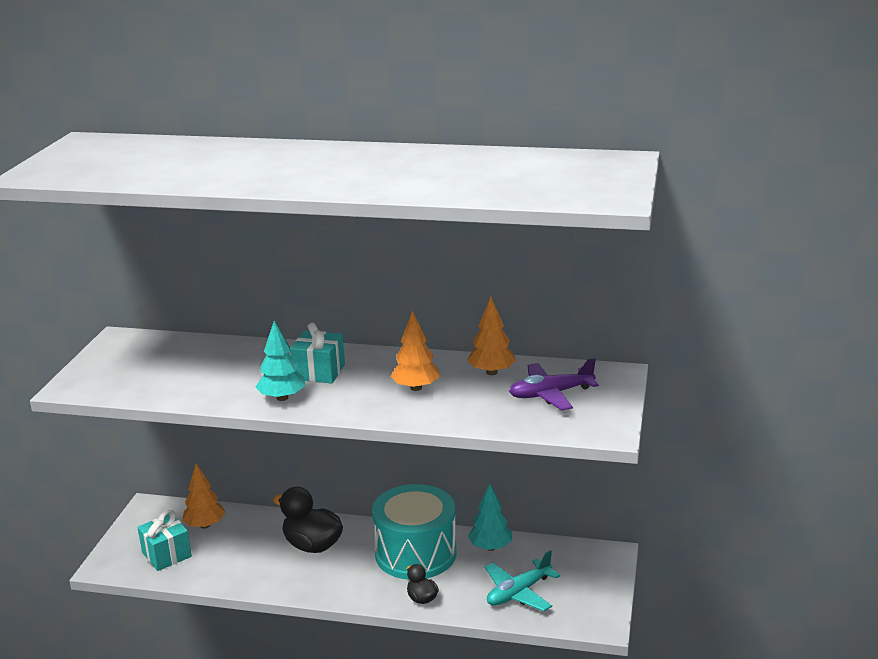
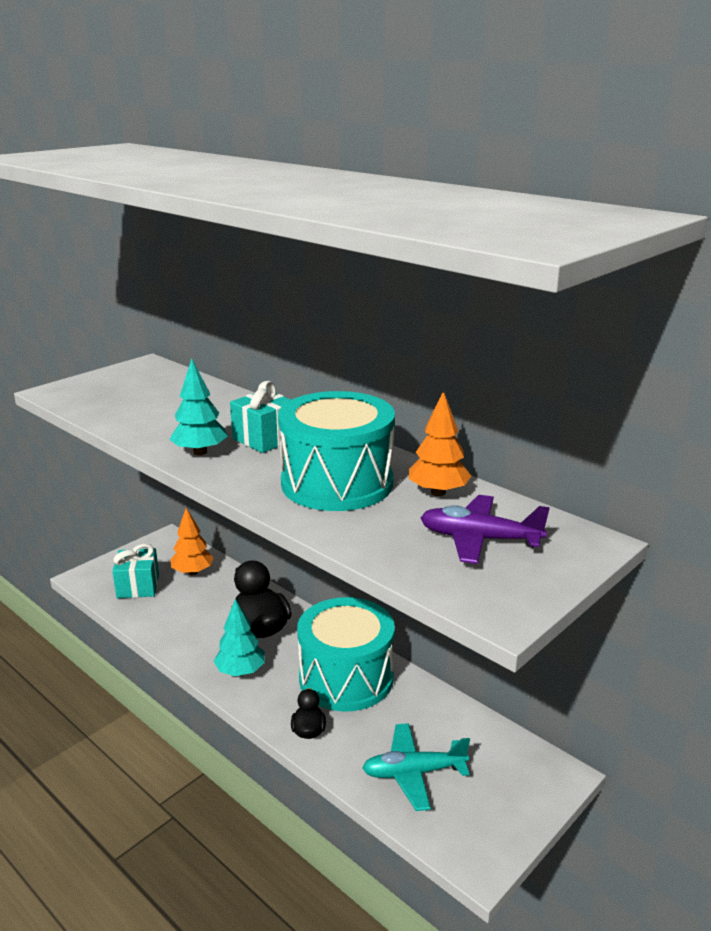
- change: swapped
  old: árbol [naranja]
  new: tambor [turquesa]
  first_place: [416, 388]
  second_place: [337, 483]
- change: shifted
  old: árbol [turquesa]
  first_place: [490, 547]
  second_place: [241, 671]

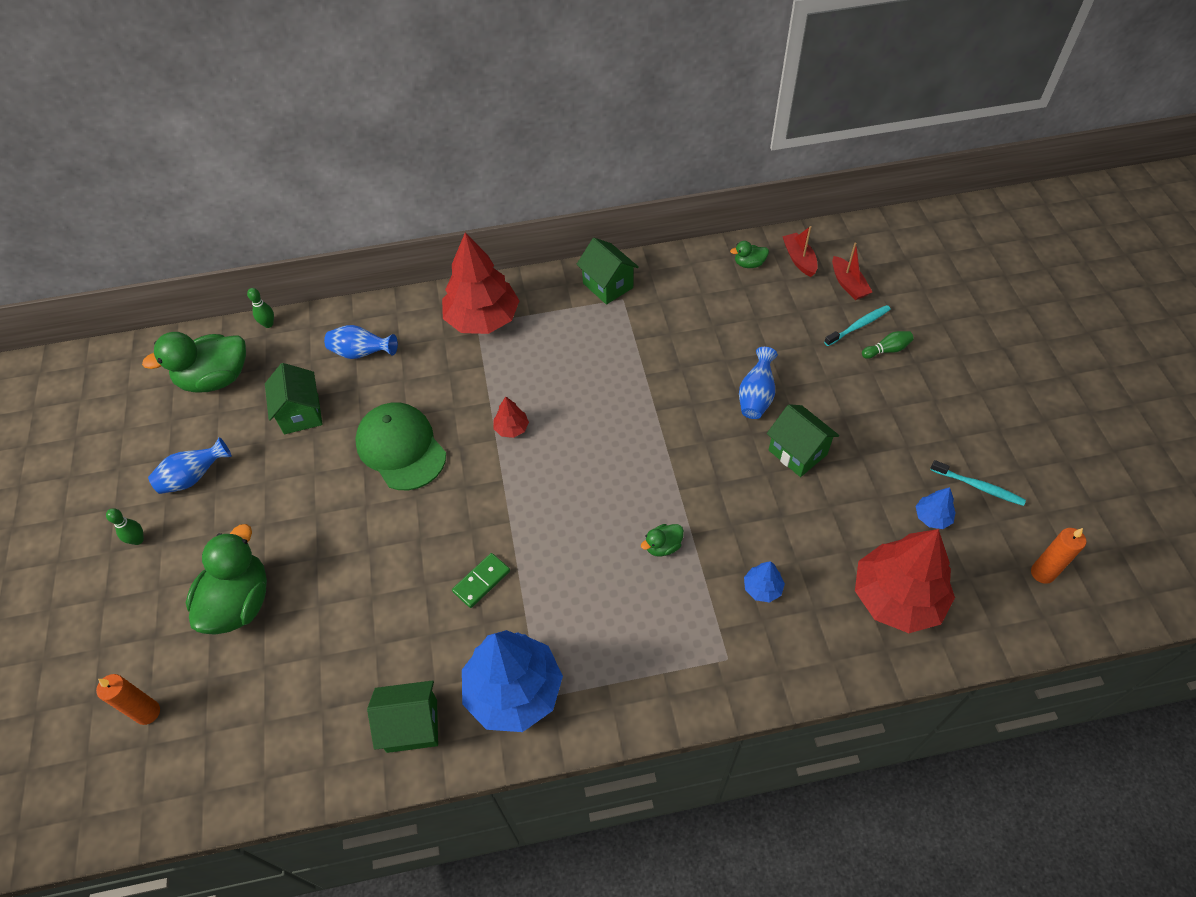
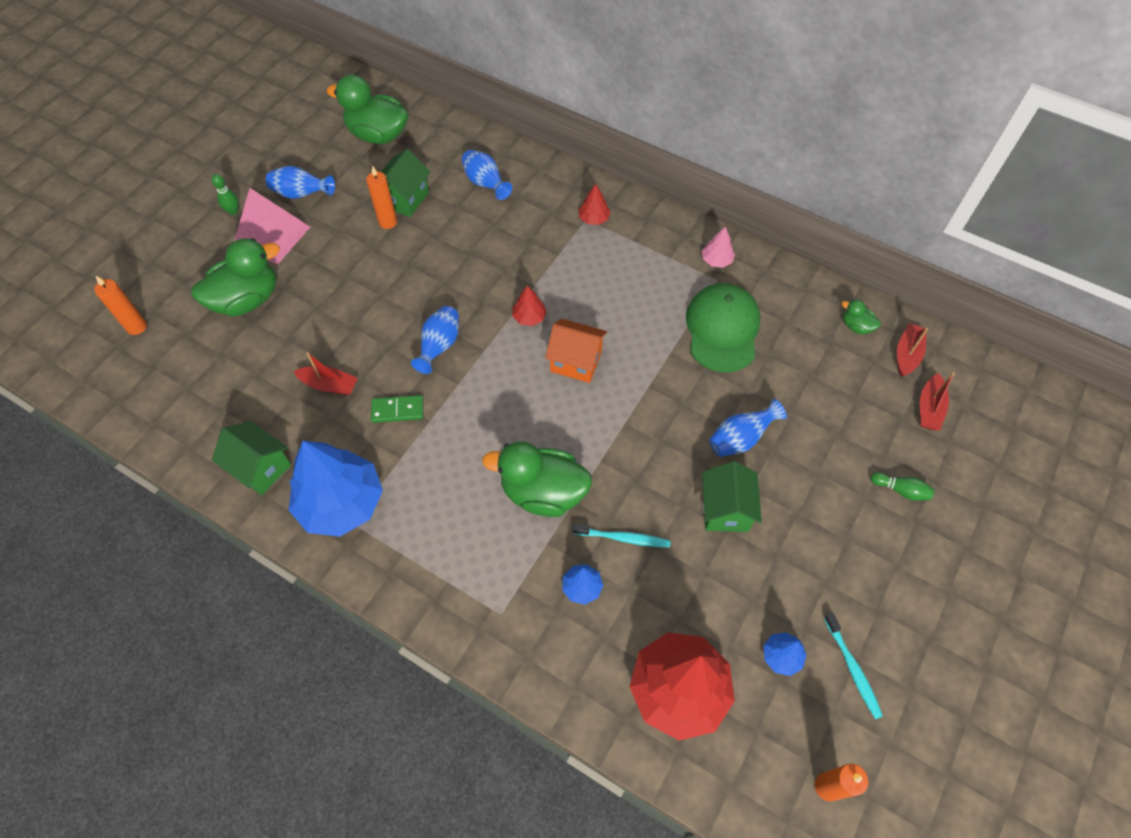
- change: gone
  old: bolo [verde]
  first_place: [268, 324]
- change: shifted
  old: gorra [verde]
  first_place: [401, 448]
  second_place: [722, 329]
- change: scaled
  old: árbol [rojo]
  first_place: [482, 319]
  second_place: [594, 218]
  factor: 0.43
- change: swapped
  old: casa [verde]
  new: árbol [rosa]
  first_place: [608, 285]
  second_place: [716, 260]
- change: scaled
  old: pato [verde]
  first_place: [663, 546]
  second_place: [543, 492]
  factor: 2.21
- change: shifted
  old: cepillo de dientes [turquesa]
  first_place: [858, 326]
  second_place: [623, 538]
- change: new
  new: pirámide [rosa]
  second_place: [272, 235]
- change: new
  new: barco [rojo]
  second_place: [329, 385]
- change: new
  new: vela [naranja]
  second_place: [388, 222]
- change: new
  new: florero [azul]
  second_place: [439, 346]
- change: new
  new: casa [naranja]
  second_place: [576, 361]

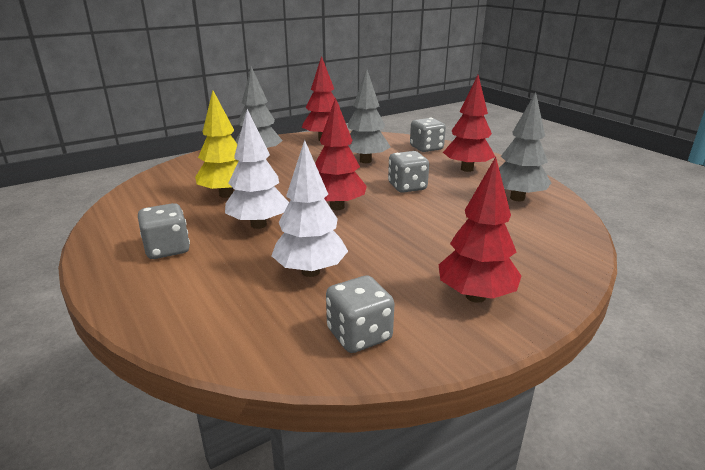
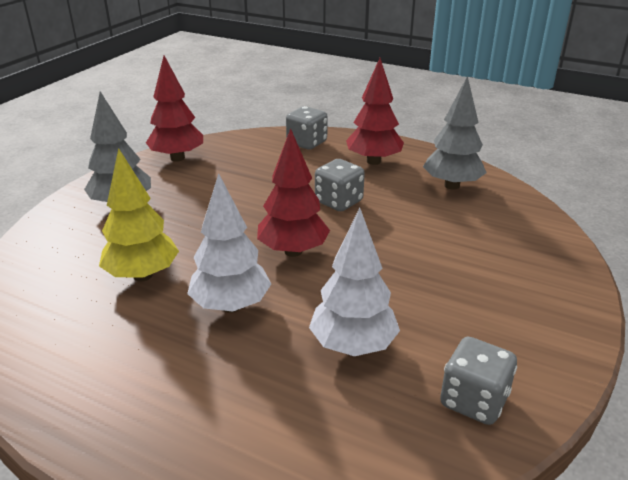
- change: gone
  old: dado [gris]
  first_place: [167, 249]
- change: gone
  old: árbol [gris]
  first_place: [365, 161]
- change: gone
  old: árbol [rojo]
  first_place: [475, 296]

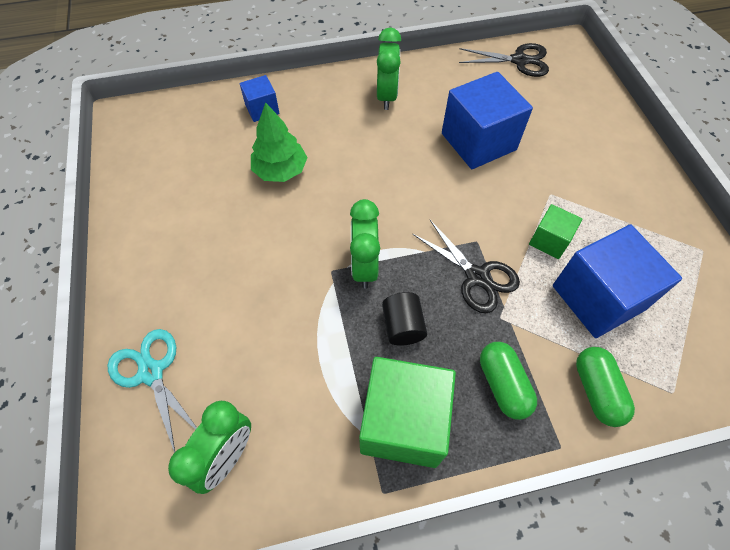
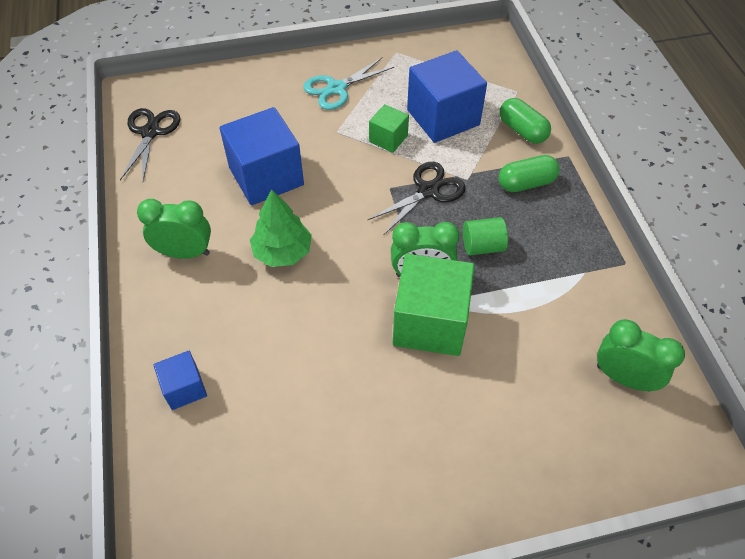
- change: shifted
  old: tijeras [turquesa]
  first_place: [151, 372]
  second_place: [336, 89]
- change: shifted
  old: árbol [verde]
  first_place: [280, 170]
  second_place: [282, 252]
- change: shifted
  old: cubo [verde]
  first_place: [403, 422]
  second_place: [430, 322]
- change: repainted
  old: cilindro [negro]
  new: cilindro [verde]
  first_place: [402, 326]
  second_place: [482, 246]
- change: rotated
  old: cápsula [verde]
  first_place: [596, 391]
  second_place: [522, 130]
  degrees: 60

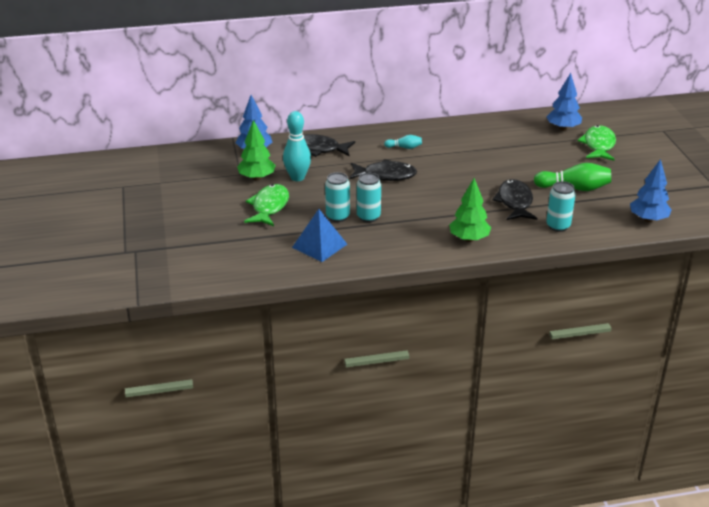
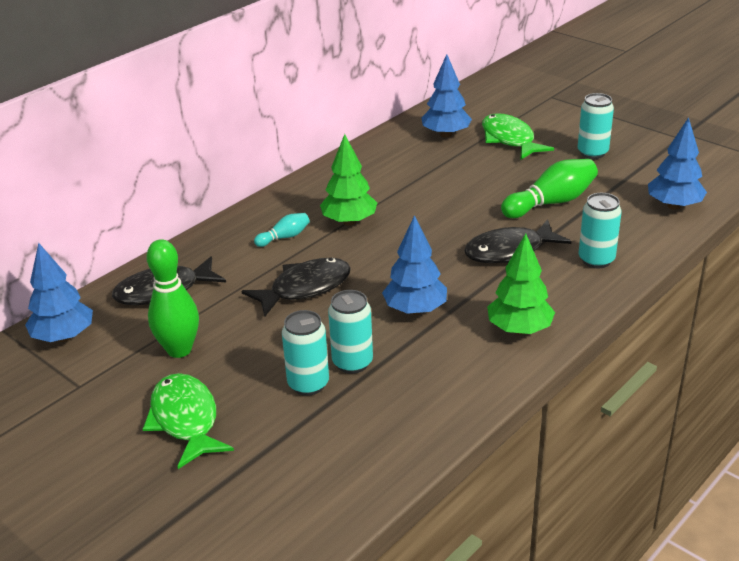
- change: shifted
  old: árbol [verde]
  first_place: [257, 178]
  second_place: [349, 221]
- change: repainted
  old: bolo [turquesa]
  new: bolo [verde]
  first_place: [297, 177]
  second_place: [179, 350]
- change: gone
  old: pirámide [azul]
  first_place: [319, 245]
- change: rotated
  old: pez [negro]
  first_place: [515, 202]
  second_place: [510, 251]
  degrees: -75
- change: new
  new: árbol [azul]
  second_place: [415, 310]
- change: new
  new: lata [turquesa]
  second_place: [592, 153]

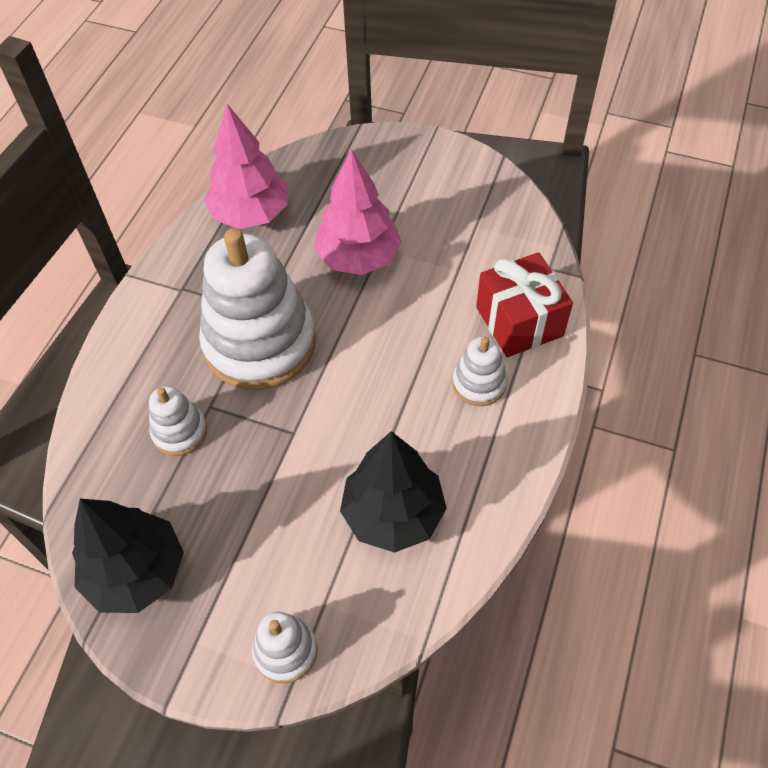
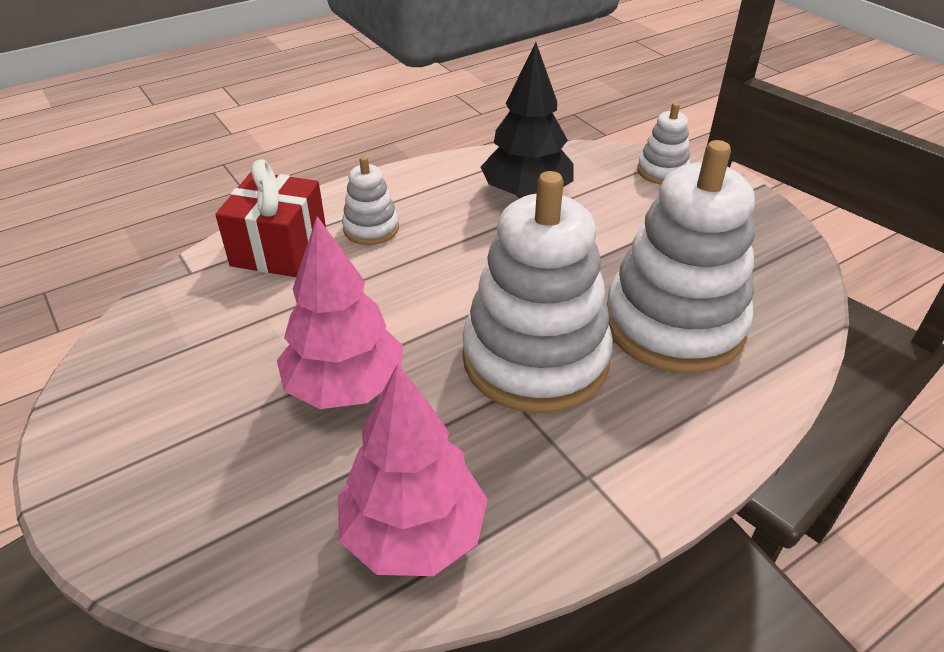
- change: gone
  old: árbol [negro]
  first_place: [136, 572]
- change: scaled
  old: juguete apilable [blanco]
  first_place: [179, 431]
  second_place: [674, 324]
  factor: 2.16

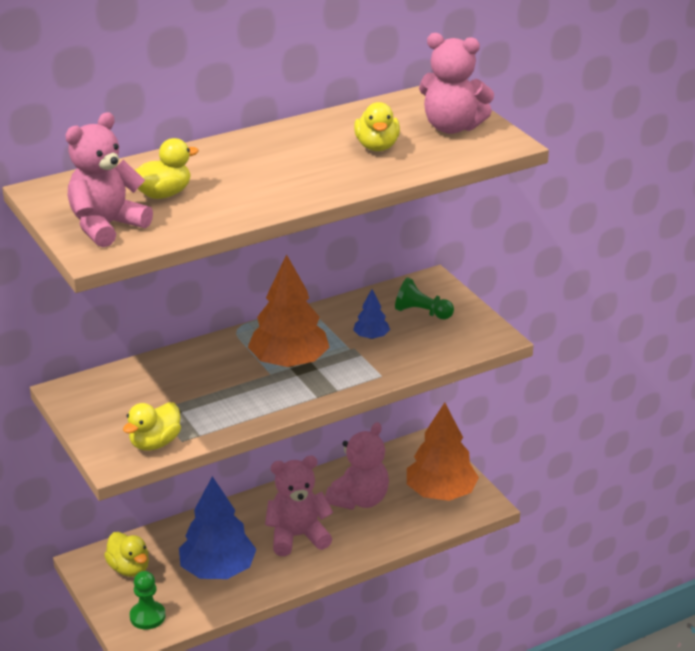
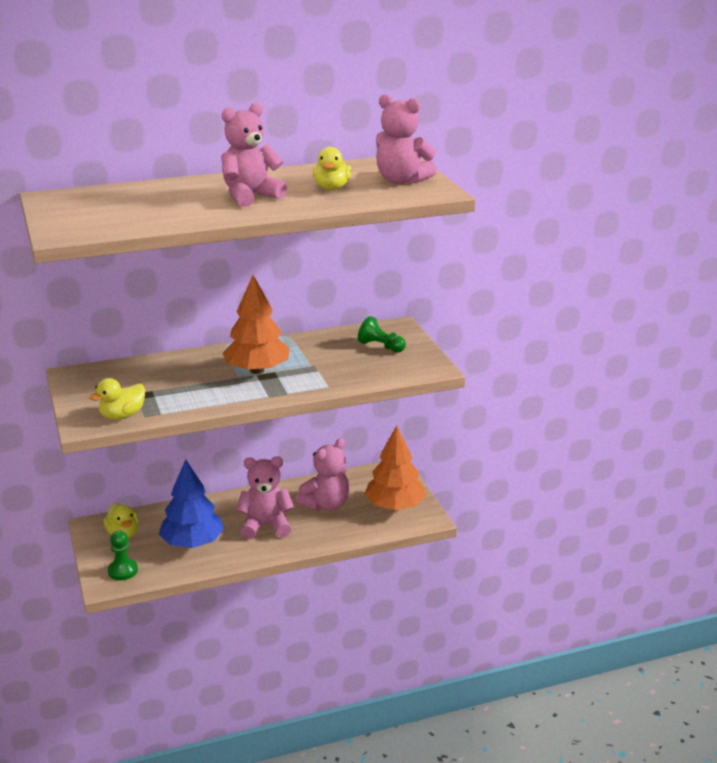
- change: shifted
  old: osito [rosa]
  first_place: [106, 226]
  second_place: [250, 196]
- change: gone
  old: pato [amarillo]
  first_place: [163, 194]
- change: gone
  old: árbol [azul]
  first_place: [371, 336]

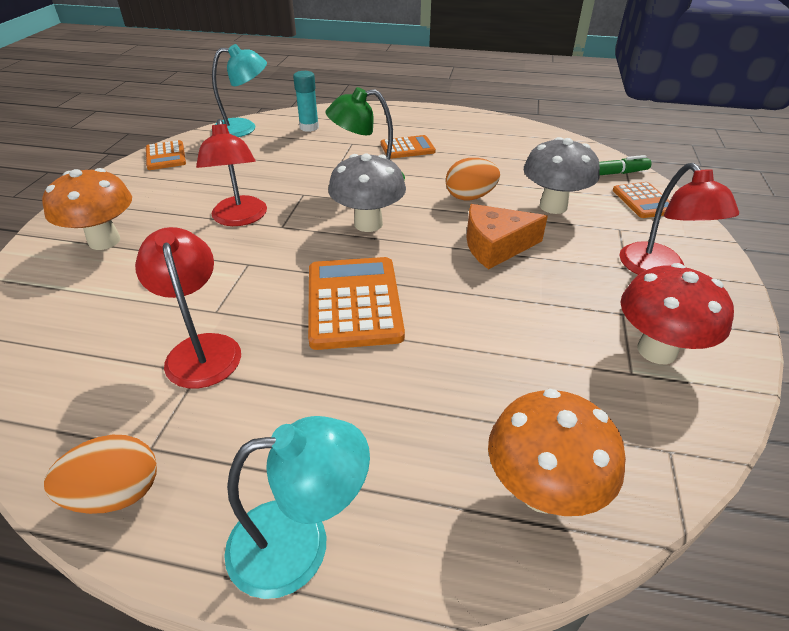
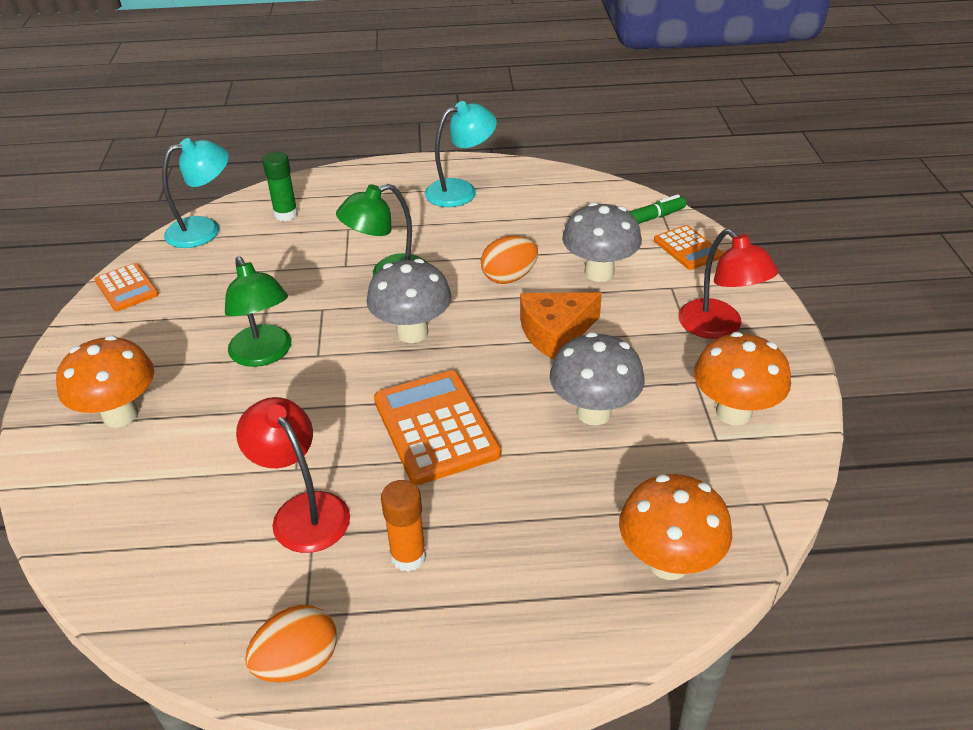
- change: repainted
  old: lámpara [rojo]
  new: lámpara [verde]
  first_place: [240, 218]
  second_place: [264, 354]
- change: shifted
  old: lámpara [turquesa]
  first_place: [300, 542]
  second_place: [461, 190]
- change: repainted
  old: barra de pegamento [turquesa]
  new: barra de pegamento [verde]
  first_place: [309, 127]
  second_place: [286, 214]
- change: gone
  old: calculadora [naranja]
  first_place: [407, 148]
- change: repainted
  old: seta [rojo]
  new: seta [naranja]
  first_place: [656, 350]
  second_place: [733, 412]
- change: new
  new: barra de pegamento [naranja]
  second_place: [408, 556]
- change: new
  new: seta [gris]
  second_place: [593, 412]

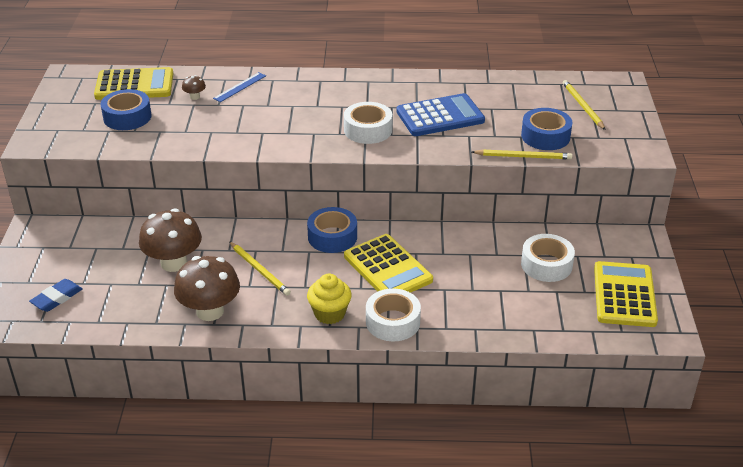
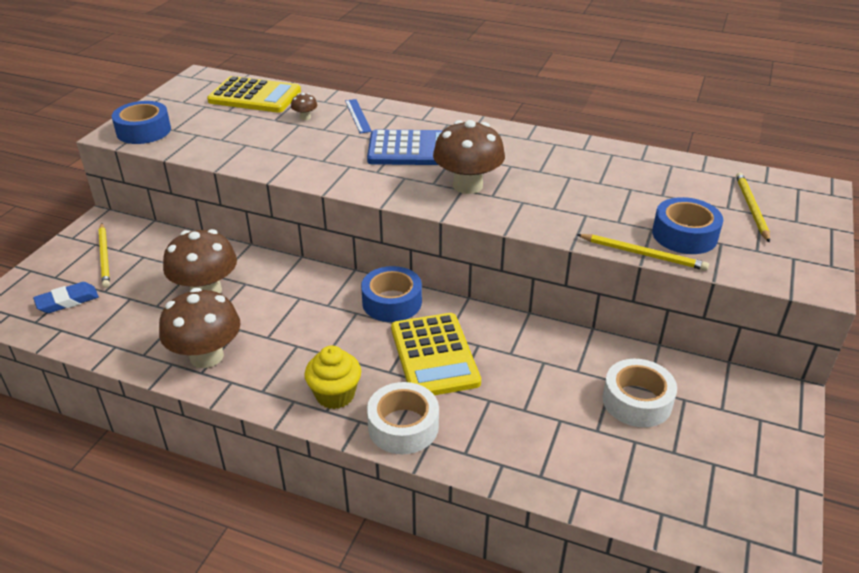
- change: shifted
  old: cinta adhesiva [azul]
  first_place: [127, 117]
  second_place: [144, 131]
- change: rotated
  old: regla [azul]
  first_place: [240, 87]
  second_place: [357, 116]
  degrees: -75
- change: shifted
  old: lápiz [amarillo]
  first_place: [259, 270]
  second_place: [104, 257]
- change: swapped
  old: cinta adhesiva [blanco]
  new: seta [marrón]
  first_place: [368, 130]
  second_place: [467, 185]
- change: shifted
  old: calculadora [azul]
  first_place: [440, 116]
  second_place: [413, 149]
- change: gone
  old: calculadora [amarillo]
  first_place: [624, 295]

